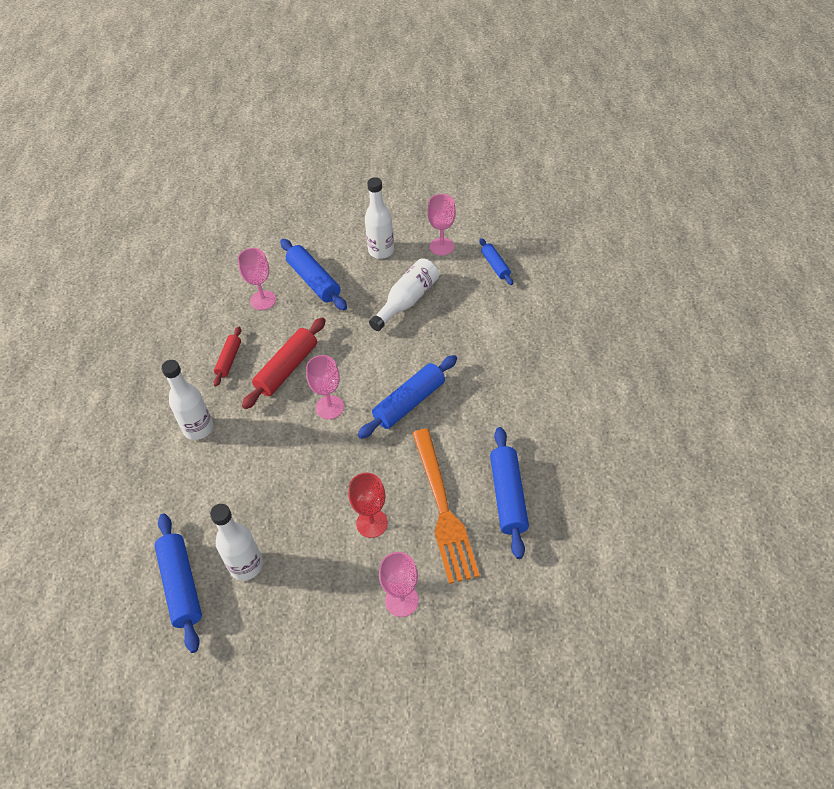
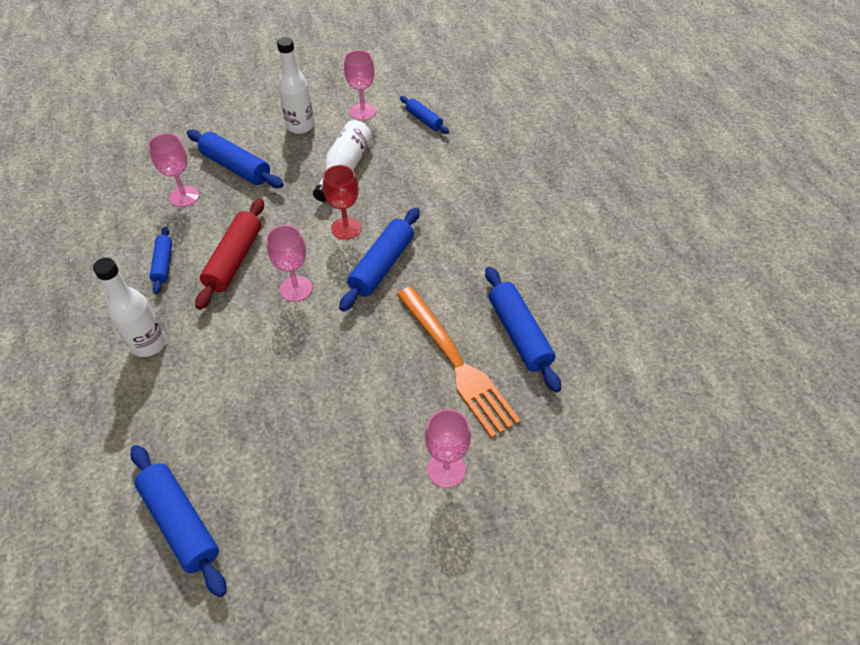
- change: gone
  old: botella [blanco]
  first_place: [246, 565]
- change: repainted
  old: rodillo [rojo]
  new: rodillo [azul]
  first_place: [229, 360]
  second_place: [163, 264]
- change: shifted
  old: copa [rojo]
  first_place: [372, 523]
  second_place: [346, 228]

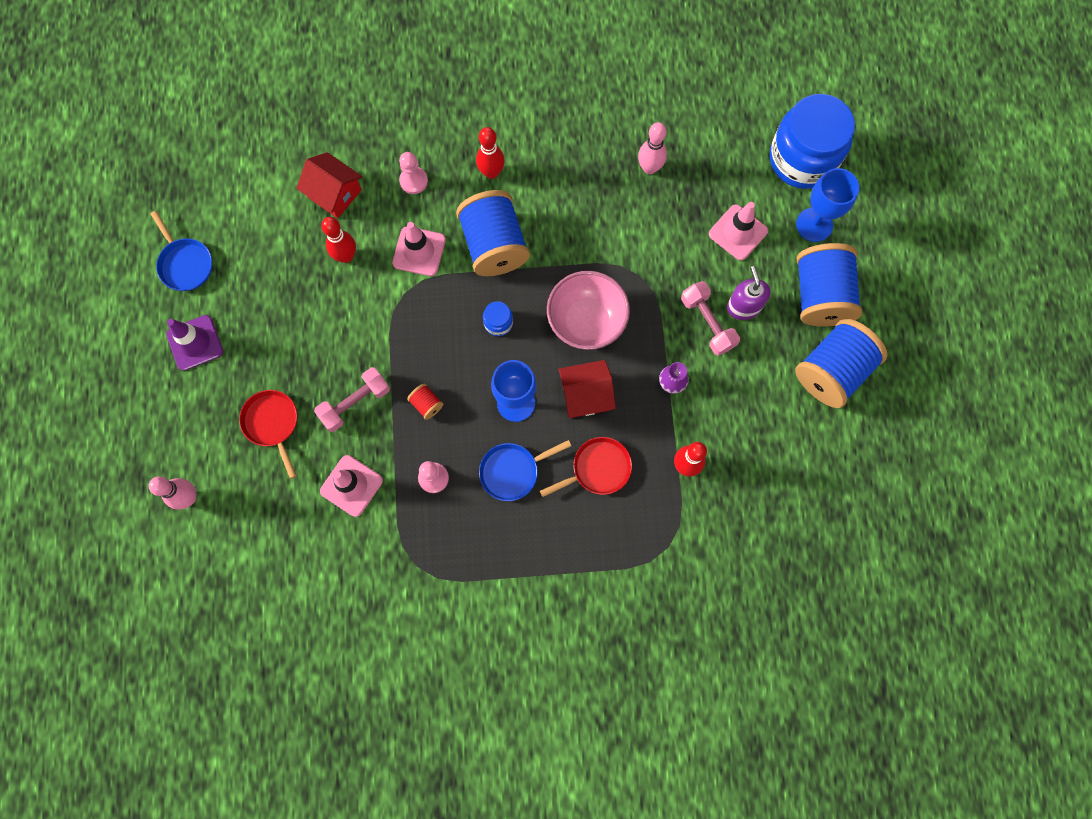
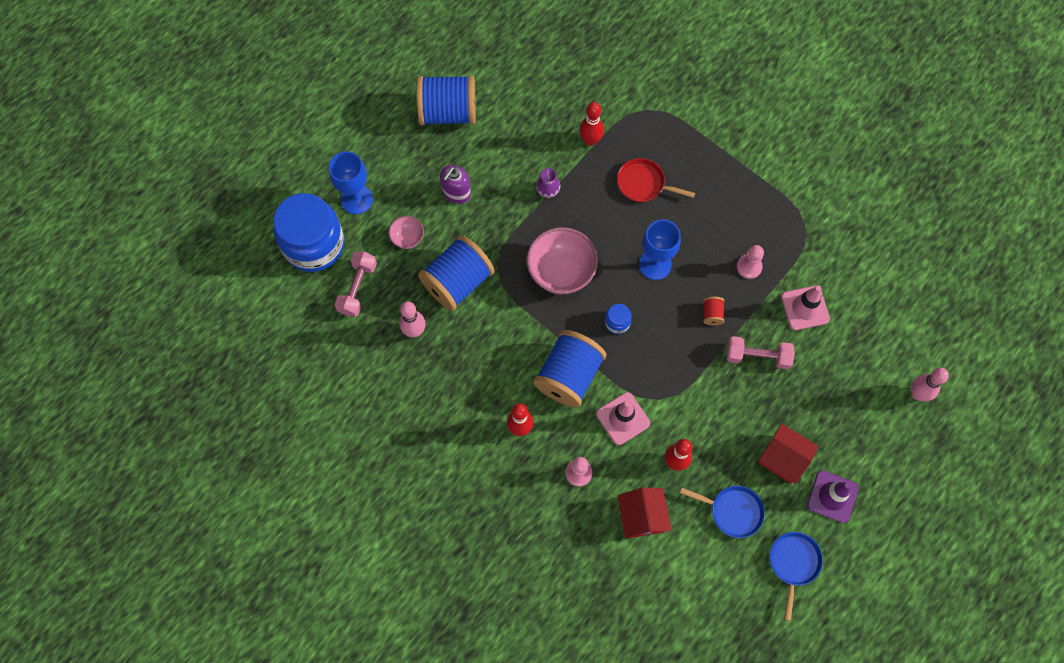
- change: gone
  old: sartén [rojo]
  first_place: [272, 424]
- change: shifted
  old: sartén [azul]
  first_place: [513, 471]
  second_place: [732, 511]
- change: shifted
  old: casa [rojo]
  first_place: [585, 395]
  second_place: [783, 458]
- change: shifted
  old: mancuerna [rosa]
  first_place: [707, 323]
  second_place: [357, 288]
- change: swapped
  old: cono de tráfico [rosa]
  new: cuenco [rosa]
  first_place: [738, 232]
  second_place: [407, 238]
- change: shifted
  old: carrete [azul]
  first_place: [820, 295]
  second_place: [458, 282]

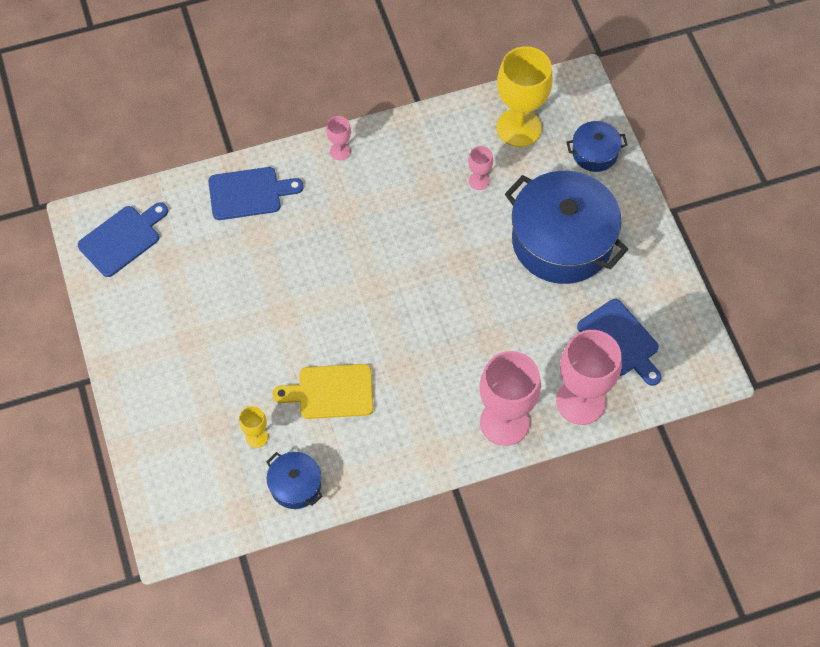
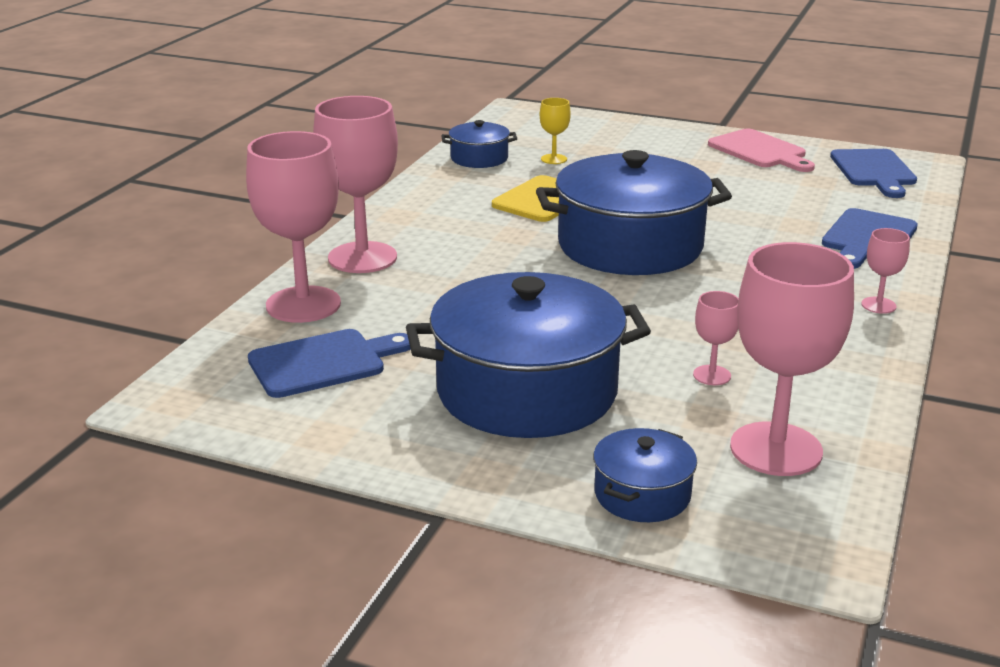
- change: repainted
  old: copa [amarillo]
  new: copa [rosa]
  first_place: [519, 128]
  second_place: [776, 449]
- change: rotated
  old: tabla de cortar [azul]
  first_place: [620, 341]
  second_place: [323, 363]
  degrees: 150
- change: new
  new: olla [azul]
  second_place: [630, 246]
- change: new
  new: tabla de cortar [rosa]
  second_place: [760, 151]

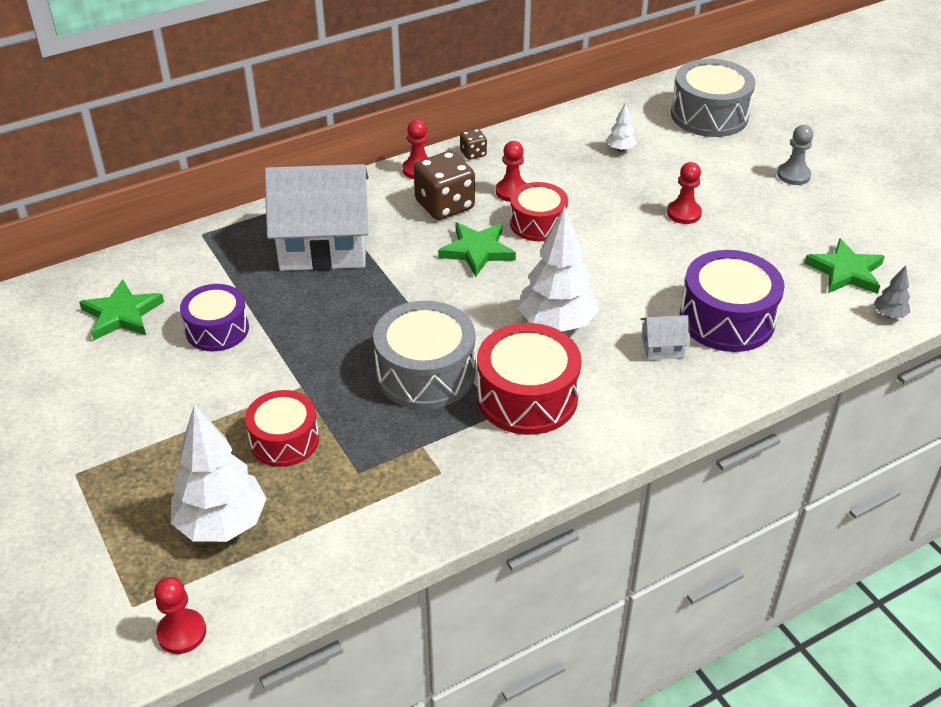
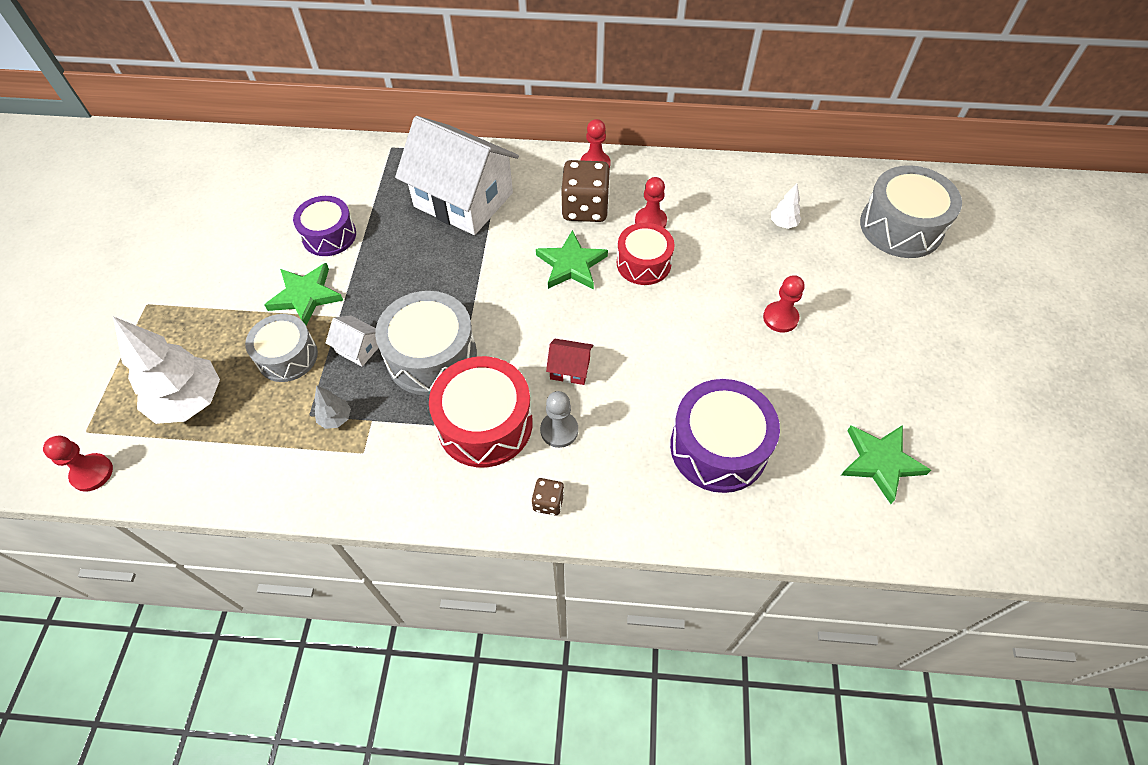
- change: shifted
  old: estrella [verde]
  first_place: [122, 314]
  second_place: [306, 296]
- change: repainted
  old: tambor [rojo]
  new: tambor [gris]
  first_place: [284, 440]
  second_place: [287, 356]
- change: shifted
  old: dado [marrón]
  first_place: [473, 153]
  second_place: [548, 502]
- change: swapped
  old: árbol [blanco]
  new: casa [rojo]
  first_place: [556, 324]
  second_place: [570, 369]
- change: shifted
  old: casa [blanco]
  first_place: [662, 347]
  second_place: [358, 348]
- change: shifted
  old: peón [gris]
  first_place: [793, 175]
  second_place: [559, 430]
- change: shifted
  old: árbol [gris]
  first_place: [889, 315]
  second_place: [336, 418]

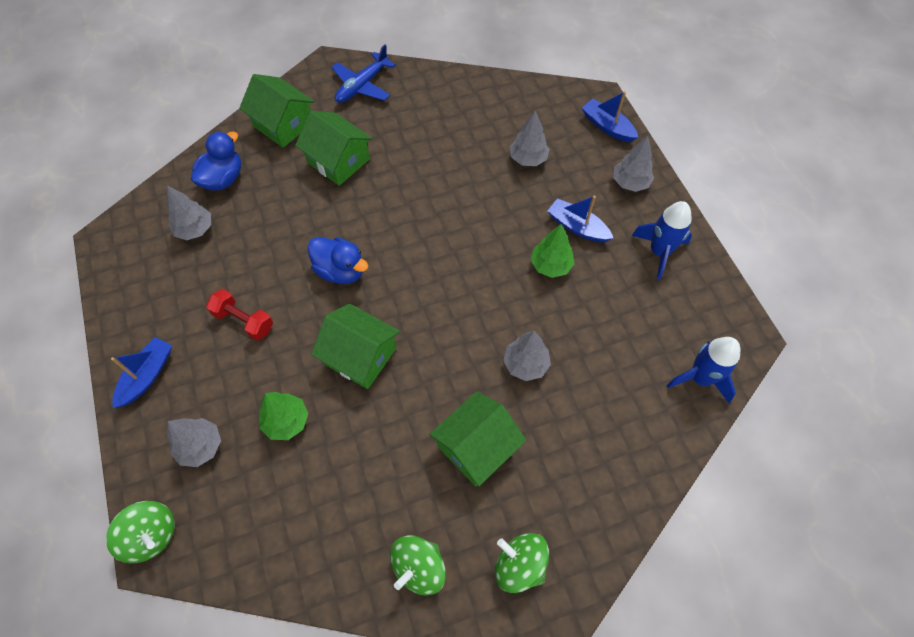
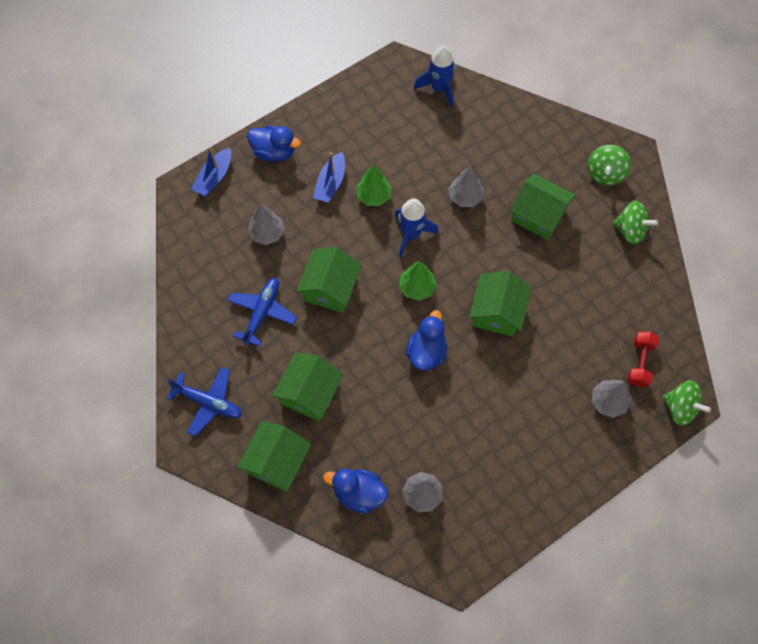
- change: rotated
  old: peonza [verde]
  first_place: [151, 535]
  second_place: [680, 408]
  degrees: 105
- change: gone
  old: barco [azul]
  first_place: [147, 376]
- change: shifted
  old: mancuerna [rojo]
  first_place: [244, 321]
  second_place: [640, 363]
- change: shifted
  old: árbol [verde]
  first_place: [286, 421]
  second_place: [417, 287]
- change: swapped
  old: árbol [gris]
  new: pato [azul]
  first_place: [630, 183]
  second_place: [274, 152]
- change: shifted
  old: cohete [azul]
  first_place: [659, 252]
  second_place: [411, 234]
- change: new
  new: avión [azul]
  second_place: [262, 312]
- change: new
  new: casa [verde]
  second_place: [330, 288]

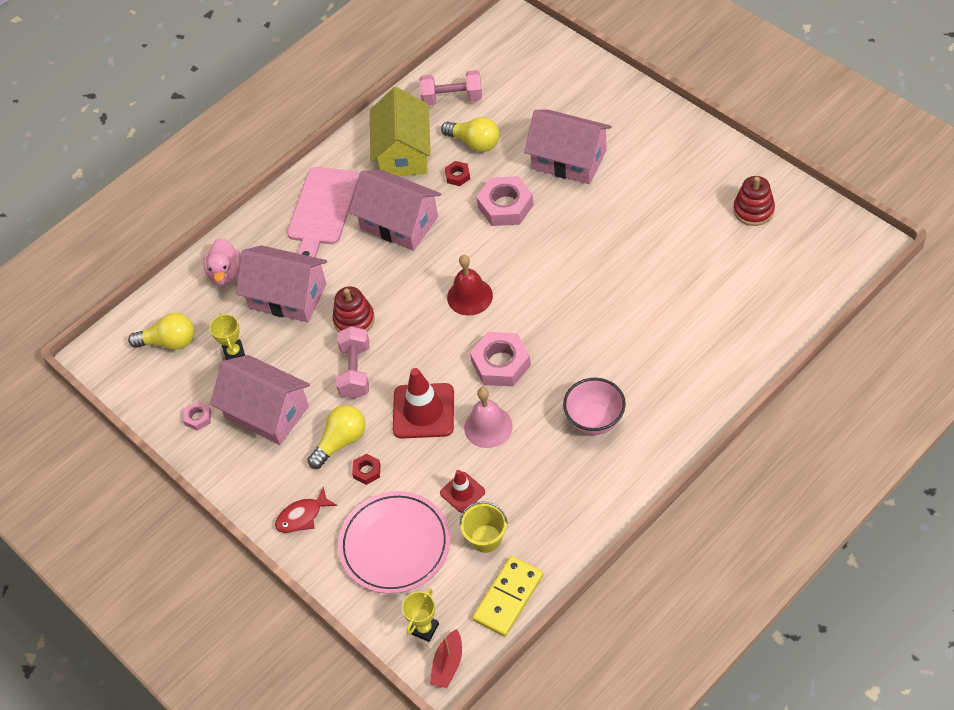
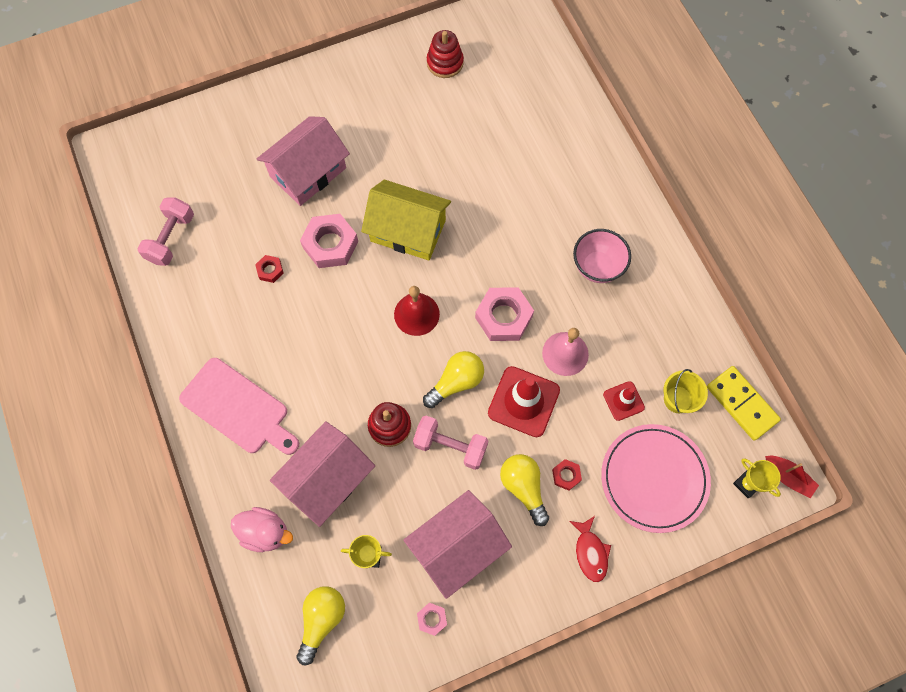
- change: gone
  old: casa [rosa]
  first_place: [399, 223]
- change: shifted
  old: casa [amarillo]
  first_place: [403, 152]
  second_place: [408, 231]
- change: shifted
  old: bombilla [amarillo]
  first_place: [475, 143]
  second_place: [456, 382]

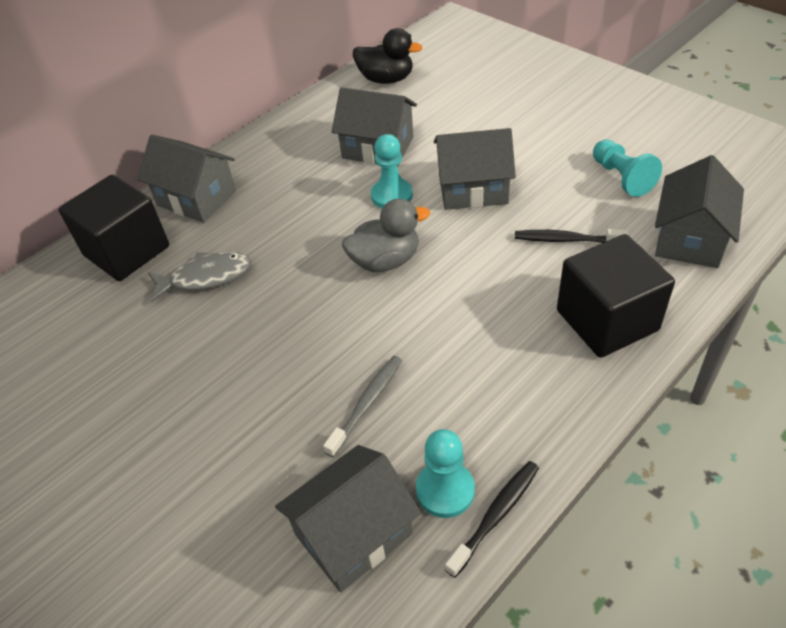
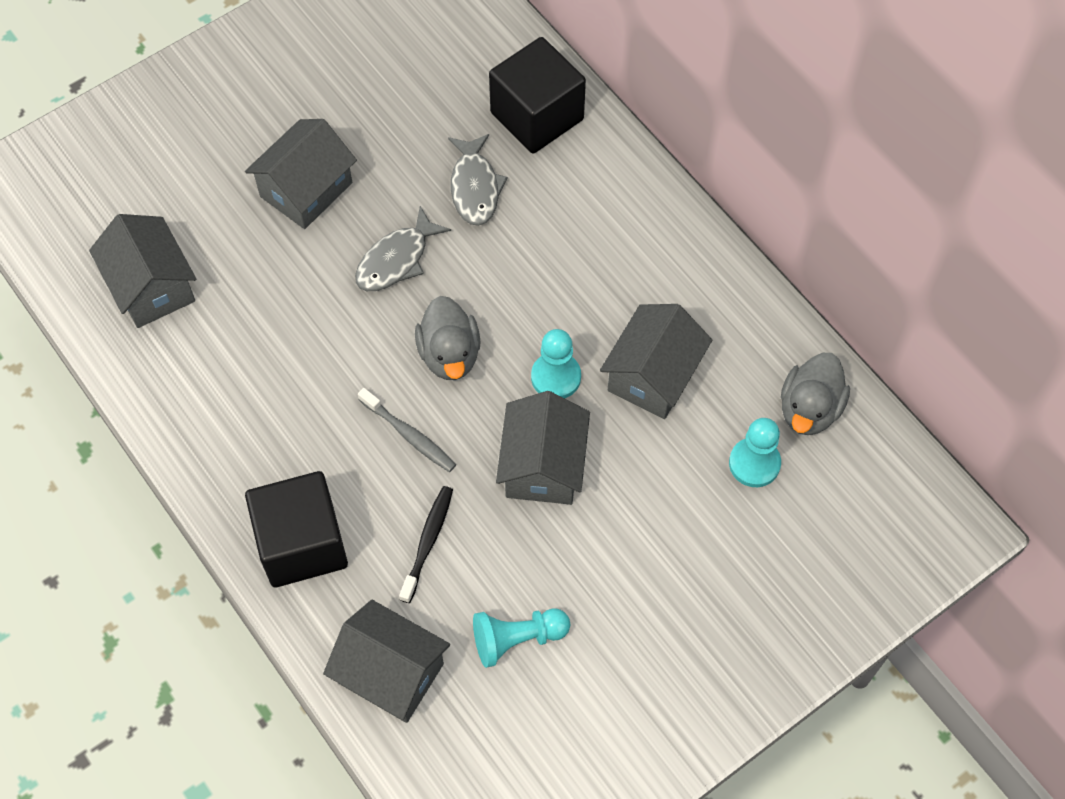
- change: shifted
  old: casa [gris]
  first_place: [196, 198]
  second_place: [306, 189]
- change: shifted
  old: cepillo de dientes [gris]
  first_place: [366, 404]
  second_place: [409, 435]
- change: repainted
  old: pato [negro]
  new: pato [gris]
  first_place: [386, 79]
  second_place: [809, 409]
- change: shifted
  old: peón [turquesa]
  first_place: [445, 490]
  second_place: [754, 463]
- change: gone
  old: cepillo de dientes [negro]
  first_place: [495, 516]
- change: new
  new: pez [gris]
  second_place: [396, 260]

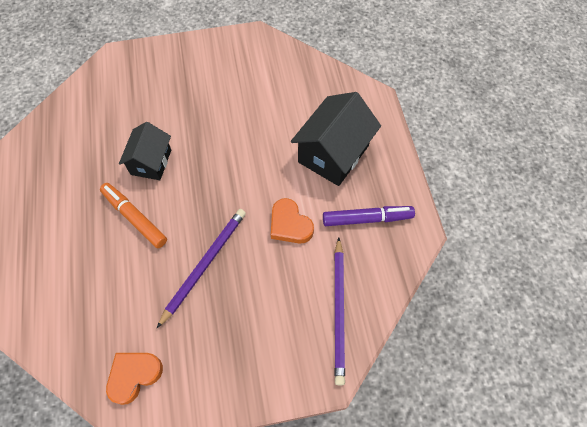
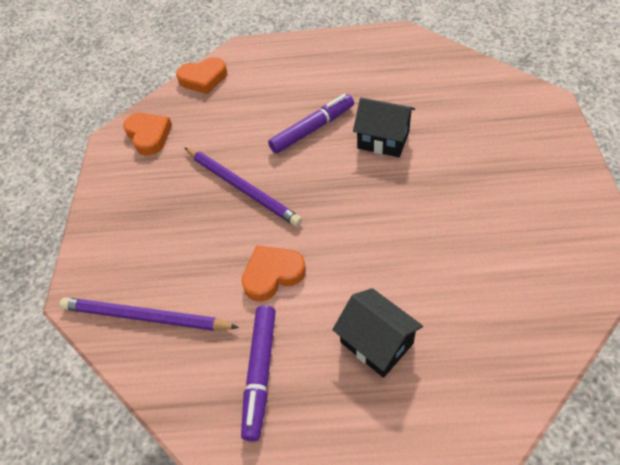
- change: repainted
  old: rotulador [naranja]
  new: rotulador [morado]
  first_place: [134, 218]
  second_place: [312, 129]
- change: scaled
  old: casa [negro]
  first_place: [333, 154]
  second_place: [376, 343]
  factor: 0.64
- change: new
  new: corazón [naranja]
  second_place: [203, 79]

